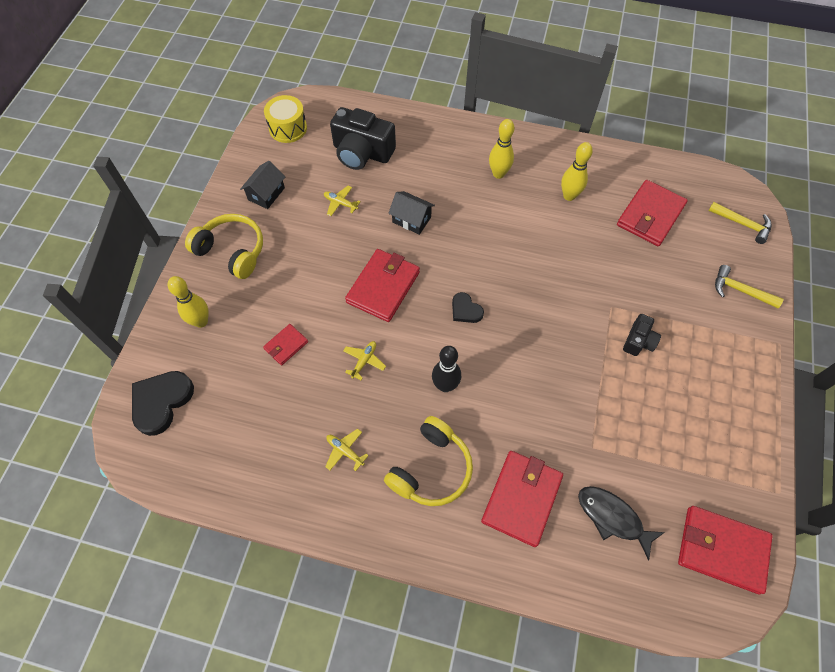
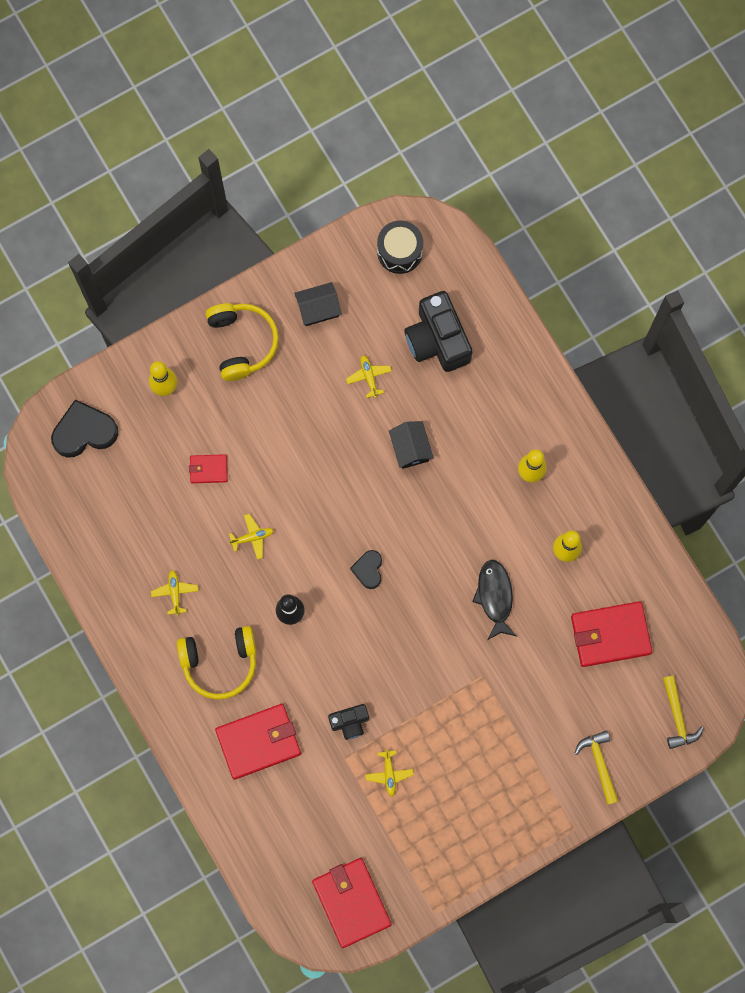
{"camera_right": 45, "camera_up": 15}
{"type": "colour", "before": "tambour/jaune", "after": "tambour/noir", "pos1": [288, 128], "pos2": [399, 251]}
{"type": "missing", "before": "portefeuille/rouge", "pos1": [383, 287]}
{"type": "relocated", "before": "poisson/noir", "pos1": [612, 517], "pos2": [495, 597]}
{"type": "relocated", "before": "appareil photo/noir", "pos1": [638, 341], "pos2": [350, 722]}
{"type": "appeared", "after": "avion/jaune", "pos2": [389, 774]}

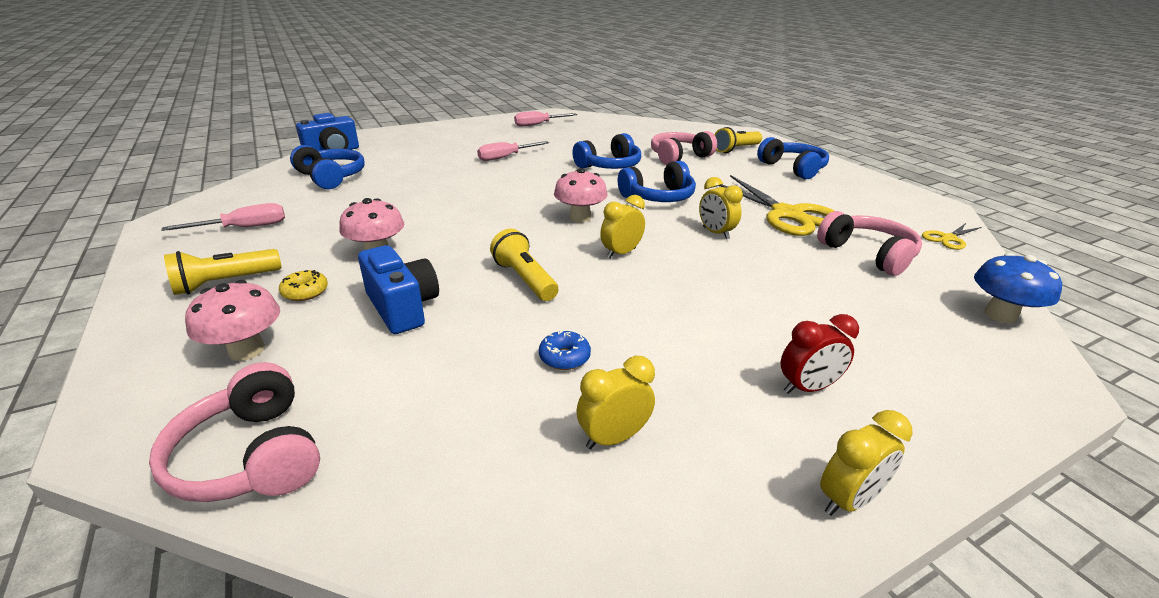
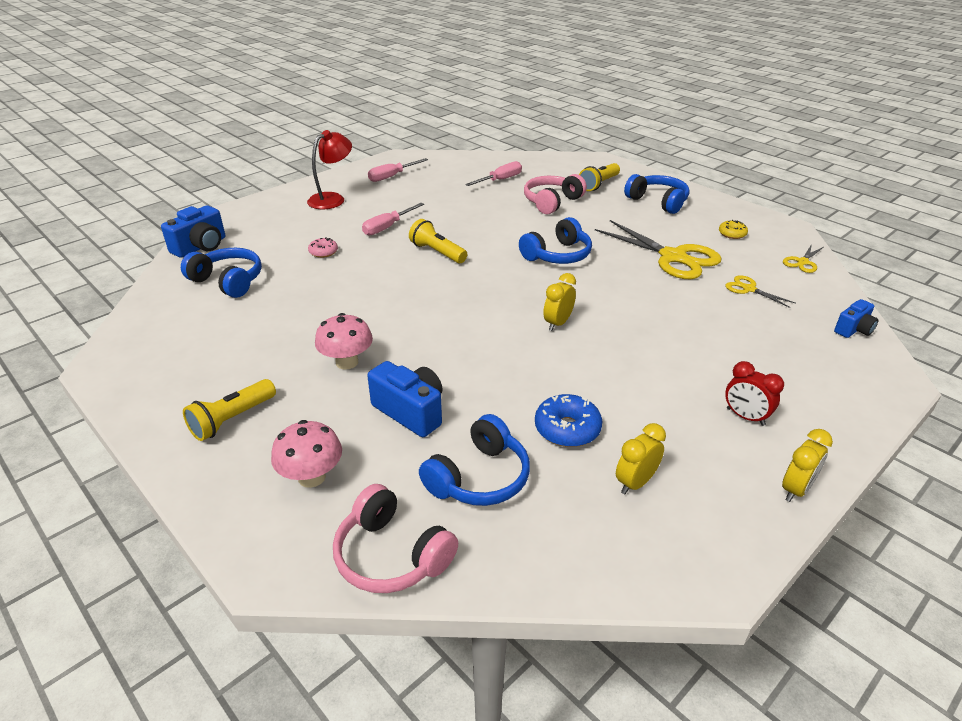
{"camera_right": -15, "camera_up": 5}
{"type": "relocated", "before": "tournevis/rose", "pos1": [244, 228], "pos2": [500, 180]}
{"type": "relocated", "before": "beignet/jaune", "pos1": [305, 292], "pos2": [732, 234]}
{"type": "relocated", "before": "lampe de poche/jaune", "pos1": [524, 279], "pos2": [437, 252]}
{"type": "size", "before": "beignet/bleu", "pos1": [564, 357], "pos2": [567, 429], "scale": 1.63}
{"type": "missing", "before": "champignon/rose", "pos1": [580, 218]}
{"type": "relocated", "before": "casque audio/bleu", "pos1": [609, 166], "pos2": [479, 477]}
{"type": "missing", "before": "réveil/jaune", "pos1": [715, 233]}
{"type": "spun", "before": "réveil/rouge", "pos1": [807, 388], "pos2": [745, 417], "turn": 75}
{"type": "exchanged", "before": "casque audio/rose", "after": "ciseaux/jaune", "pos1": [868, 254], "pos2": [748, 289]}
{"type": "exchanged", "before": "champignon/bleu", "after": "appareil photo/bleu", "pos1": [1000, 315], "pos2": [853, 329]}
{"type": "appeared", "after": "lampe/rouge", "pos2": [332, 199]}
{"type": "appeared", "after": "beignet/rose", "pos2": [323, 252]}

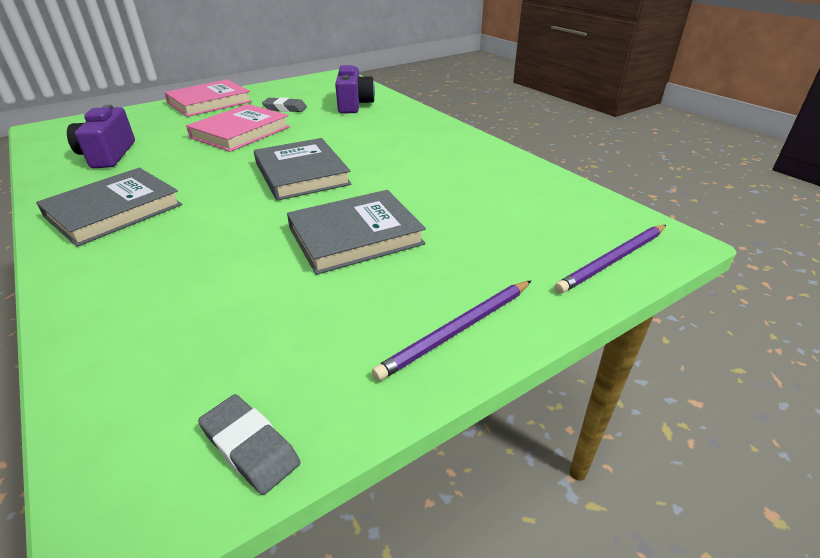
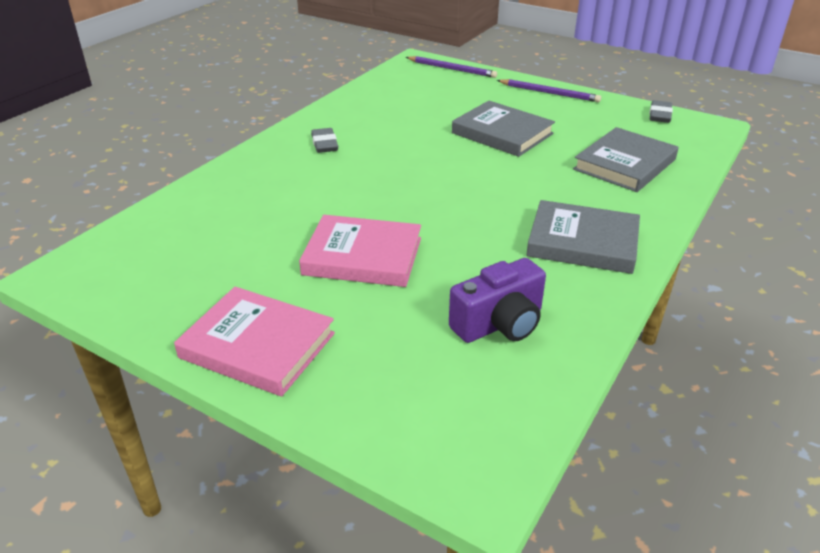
{"camera_right": -115, "camera_up": 0}
{"type": "relocated", "before": "livre/gris", "pos1": [302, 174], "pos2": [625, 164]}
{"type": "relocated", "before": "gomme/gris", "pos1": [285, 108], "pos2": [324, 144]}
{"type": "missing", "before": "appareil photo/violet", "pos1": [354, 105]}

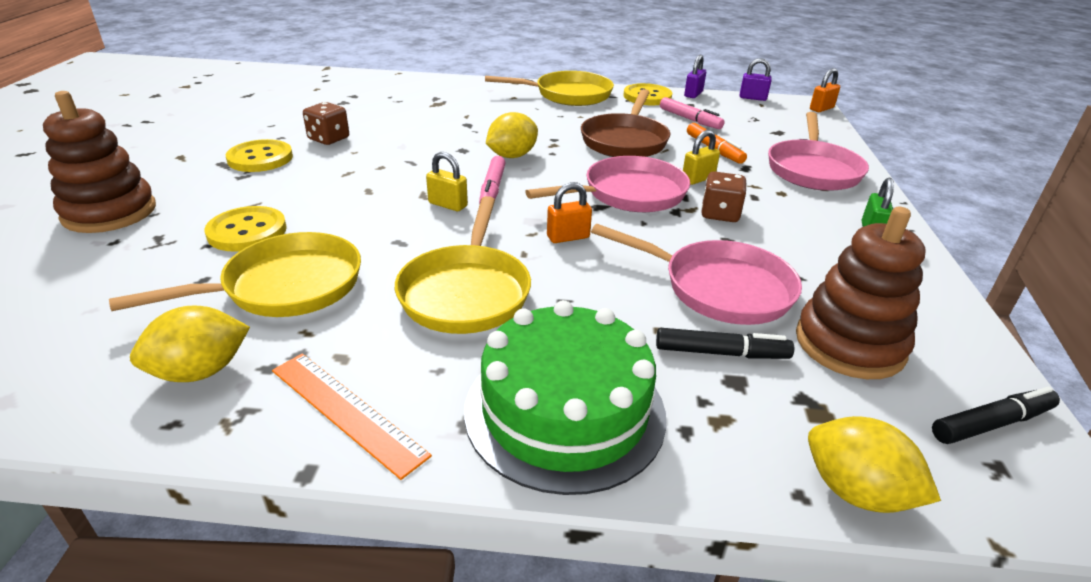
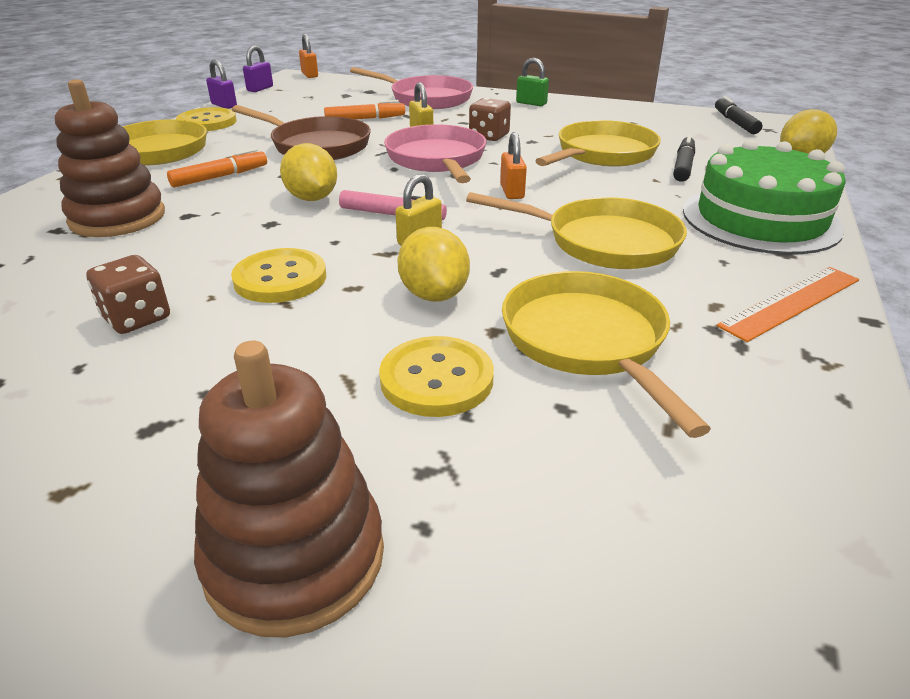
{"camera_right": -75, "camera_up": 0}
{"type": "relocated", "before": "citron/jaune", "pos1": [200, 371], "pos2": [434, 294]}
{"type": "relocated", "before": "bouton/jaune", "pos1": [260, 158], "pos2": [280, 278]}
{"type": "colour", "before": "poêle/rose", "after": "poêle/jaune", "pos1": [719, 288], "pos2": [602, 154]}
{"type": "missing", "before": "feutre/rose", "pos1": [690, 119]}
{"type": "relocated", "before": "jouet à empiler/marron", "pos1": [849, 344], "pos2": [117, 218]}
{"type": "appeared", "after": "feutre/orange", "pos2": [220, 177]}

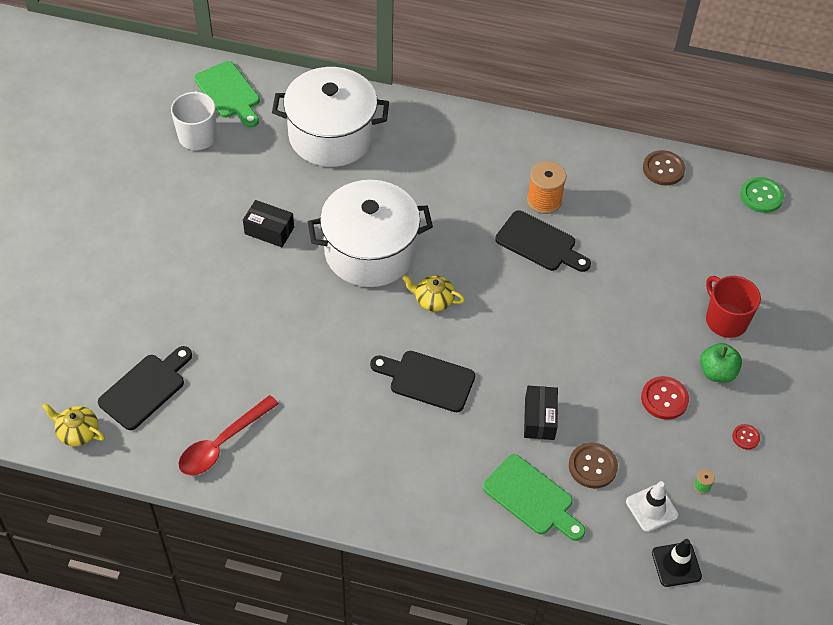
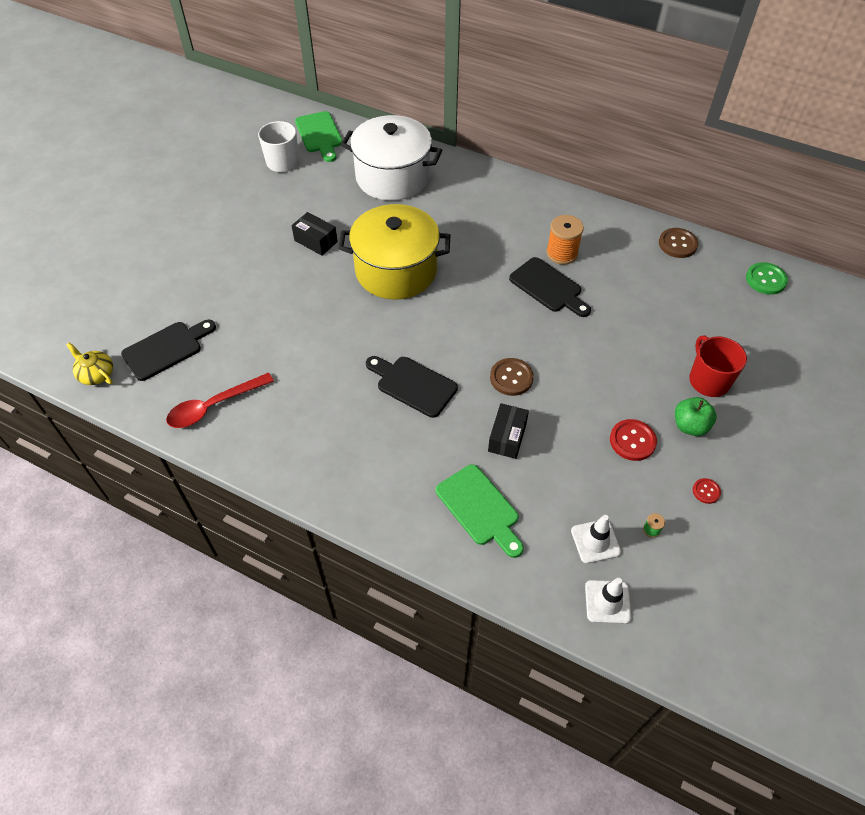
{"camera_right": 15, "camera_up": 0}
{"type": "colour", "before": "marmite/blanc", "after": "marmite/jaune", "pos1": [370, 251], "pos2": [396, 270]}
{"type": "missing", "before": "théière/jaune", "pos1": [433, 300]}
{"type": "relocated", "before": "bouton/marron", "pos1": [592, 466], "pos2": [511, 378]}
{"type": "colour", "before": "cône de chantier/noir", "after": "cône de chantier/blanc", "pos1": [676, 564], "pos2": [607, 602]}

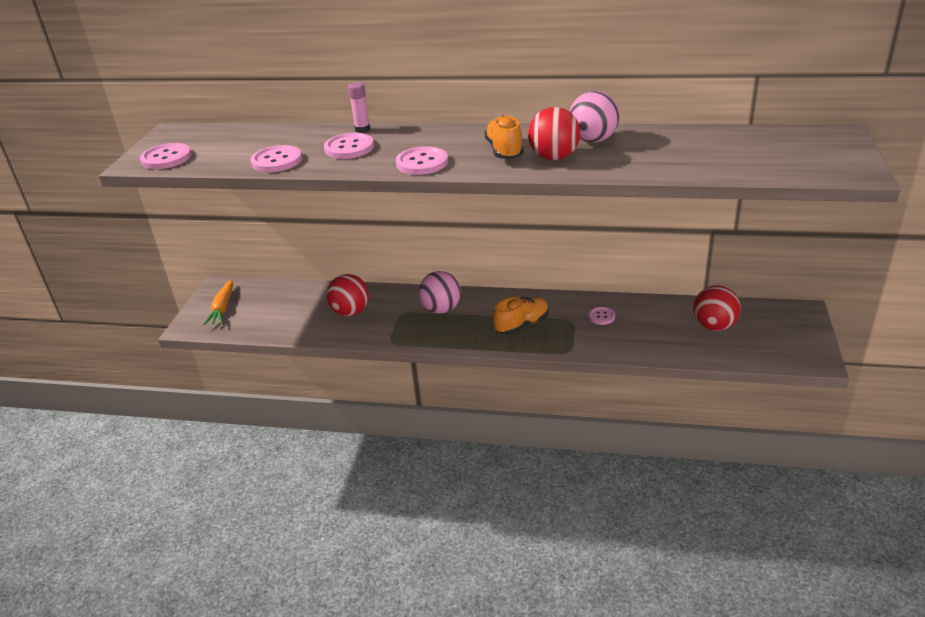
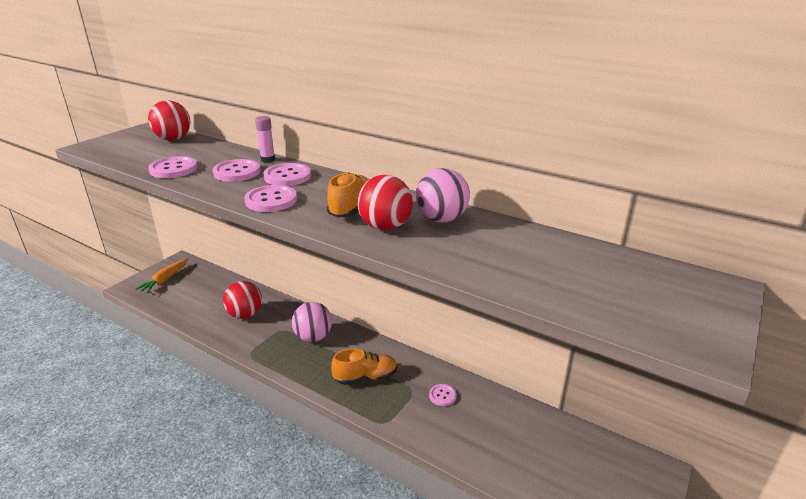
{"camera_right": 20, "camera_up": -5}
{"type": "relocated", "before": "bouton/rose", "pos1": [166, 158], "pos2": [287, 176]}
{"type": "relocated", "before": "balle/rouge", "pos1": [714, 326], "pos2": [173, 139]}

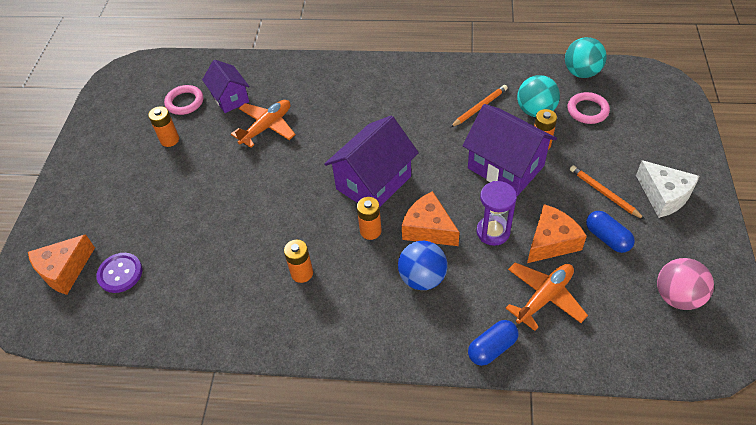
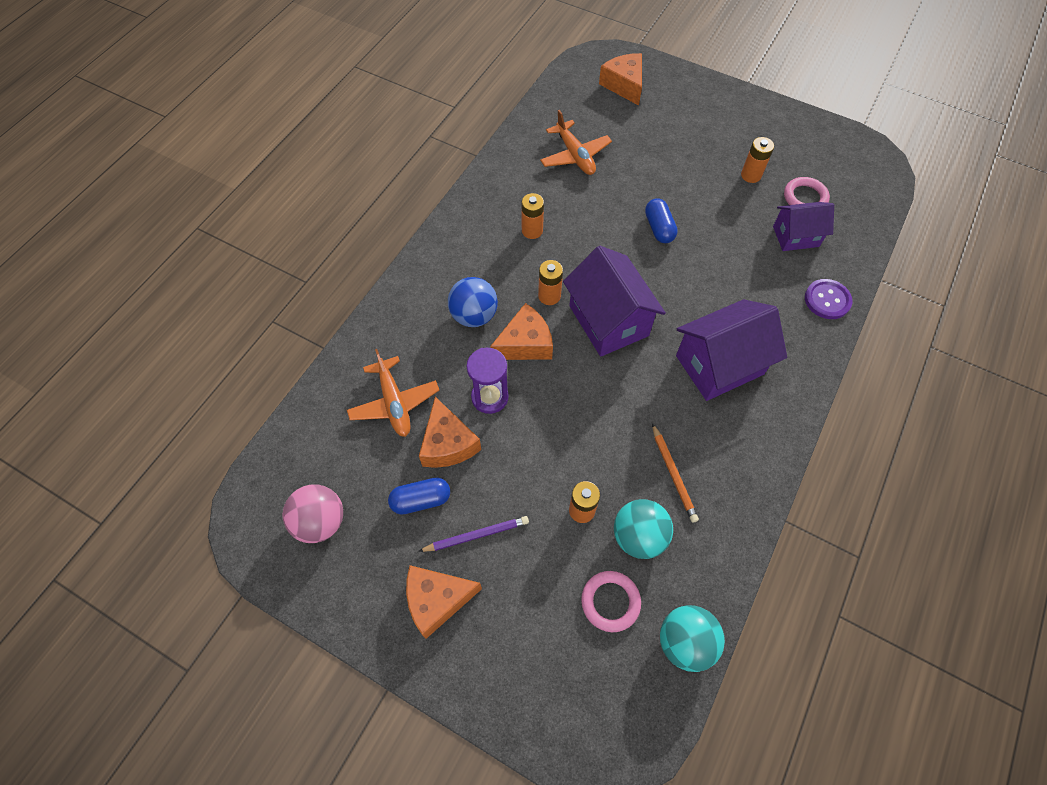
{"camera_right": 110, "camera_up": 10}
{"type": "relocated", "before": "bouton/violet", "pos1": [120, 273], "pos2": [827, 300]}
{"type": "relocated", "before": "avion/orange", "pos1": [266, 127], "pos2": [575, 155]}
{"type": "relocated", "before": "maison/violet", "pos1": [505, 167], "pos2": [719, 365]}
{"type": "relocated", "before": "gélule/bleu", "pos1": [492, 348], "pos2": [659, 228]}
{"type": "colour", "before": "crayon/orange", "after": "crayon/violet", "pos1": [604, 193], "pos2": [476, 535]}
{"type": "colour", "before": "fromage/blanc", "after": "fromage/orange", "pos1": [664, 195], "pos2": [437, 600]}

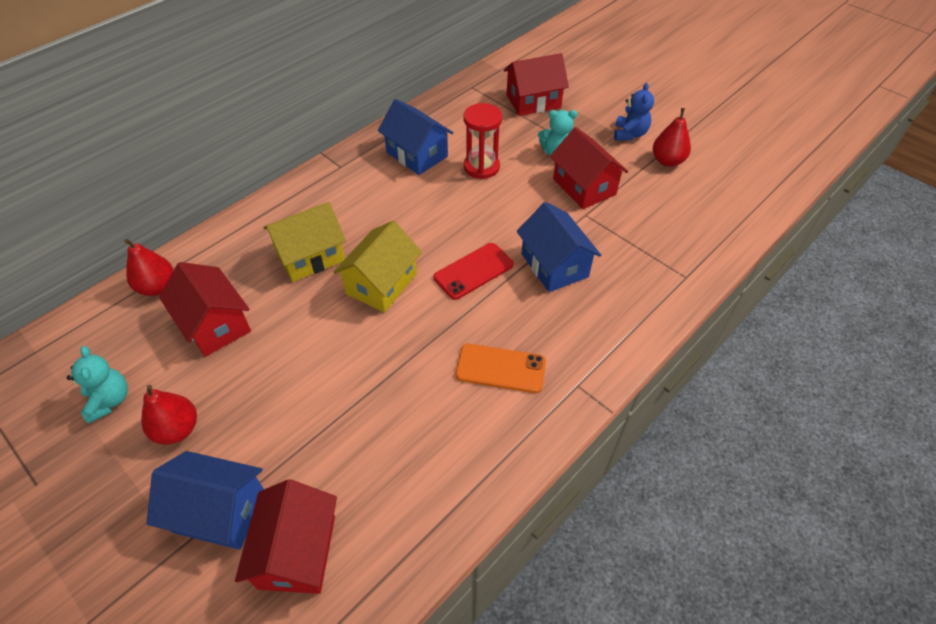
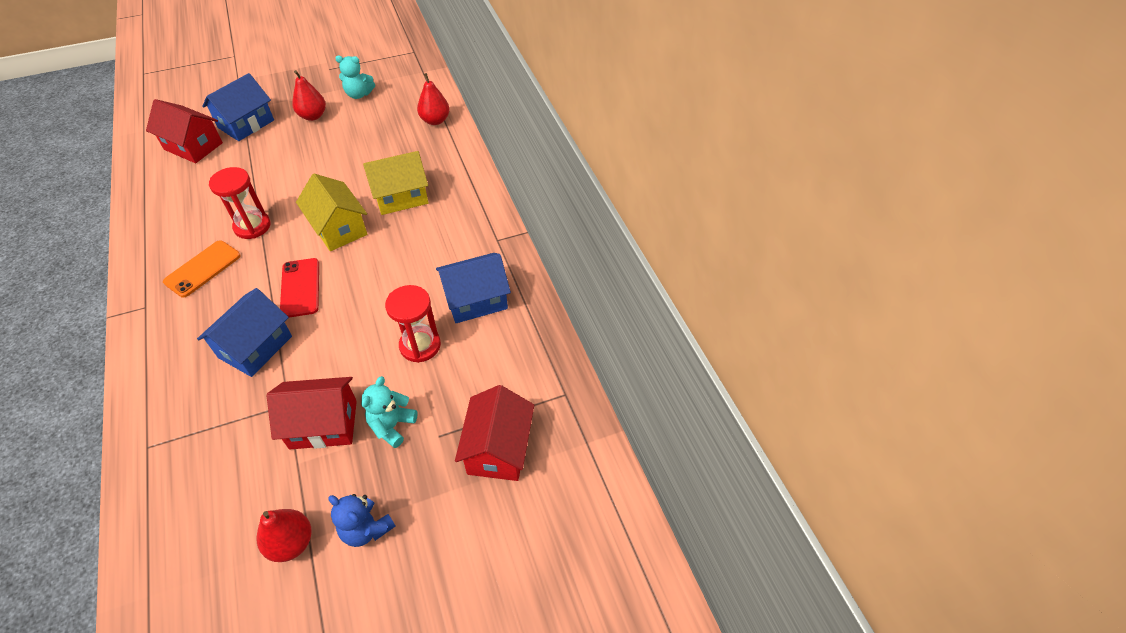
{"camera_right": 115, "camera_up": 0}
{"type": "missing", "before": "maison/rouge", "pos1": [215, 324]}
{"type": "spun", "before": "maison/jaune", "pos1": [310, 256], "pos2": [401, 197], "turn": 75}
{"type": "spun", "before": "maison/bleu", "pos1": [554, 265], "pos2": [255, 347], "turn": -60}
{"type": "appeared", "after": "sablier/rouge", "pos2": [252, 226]}

